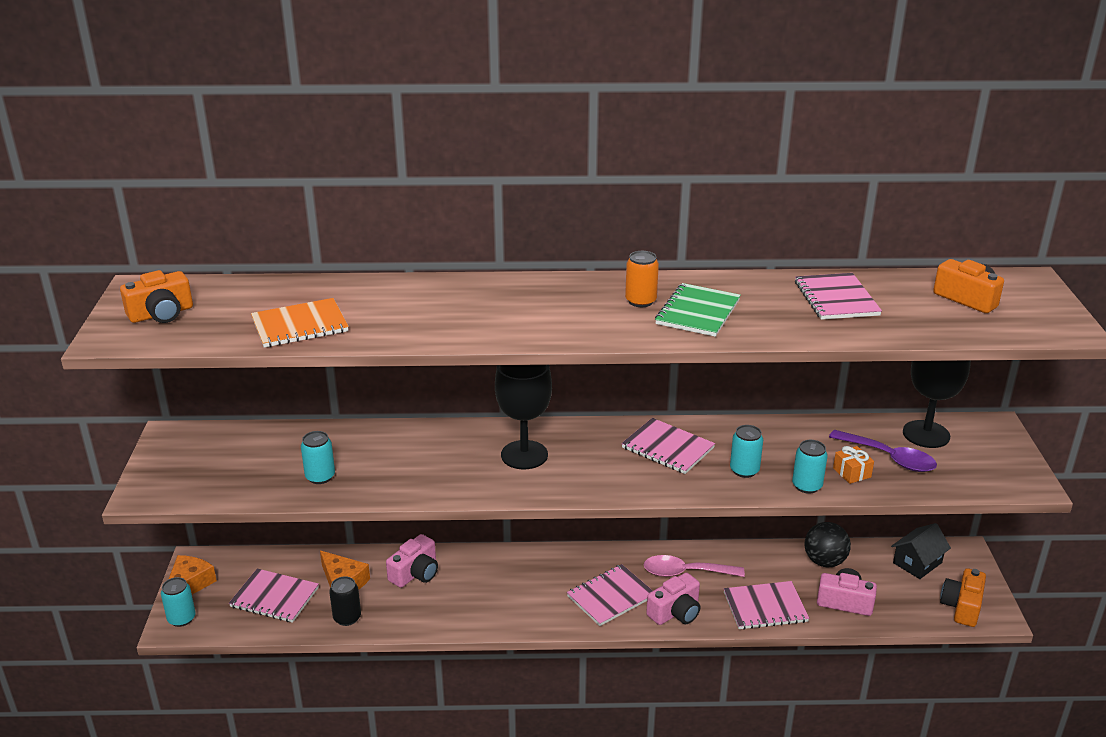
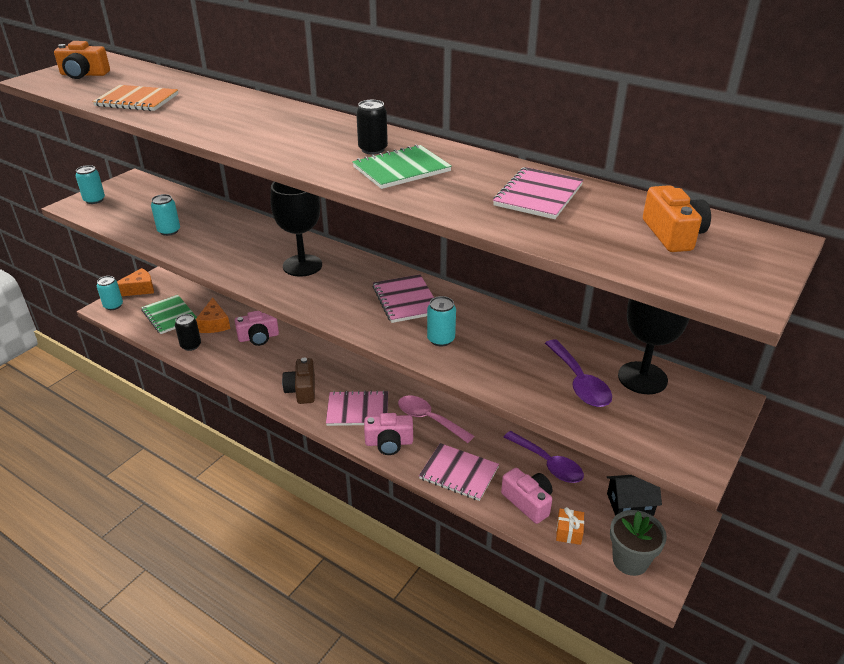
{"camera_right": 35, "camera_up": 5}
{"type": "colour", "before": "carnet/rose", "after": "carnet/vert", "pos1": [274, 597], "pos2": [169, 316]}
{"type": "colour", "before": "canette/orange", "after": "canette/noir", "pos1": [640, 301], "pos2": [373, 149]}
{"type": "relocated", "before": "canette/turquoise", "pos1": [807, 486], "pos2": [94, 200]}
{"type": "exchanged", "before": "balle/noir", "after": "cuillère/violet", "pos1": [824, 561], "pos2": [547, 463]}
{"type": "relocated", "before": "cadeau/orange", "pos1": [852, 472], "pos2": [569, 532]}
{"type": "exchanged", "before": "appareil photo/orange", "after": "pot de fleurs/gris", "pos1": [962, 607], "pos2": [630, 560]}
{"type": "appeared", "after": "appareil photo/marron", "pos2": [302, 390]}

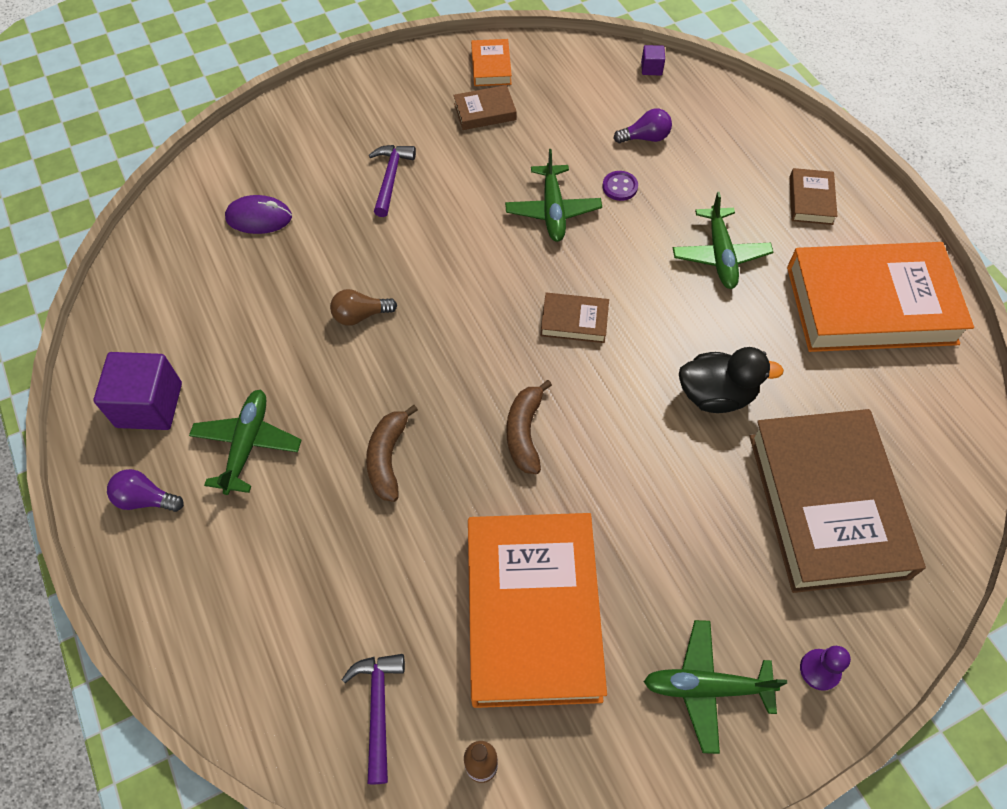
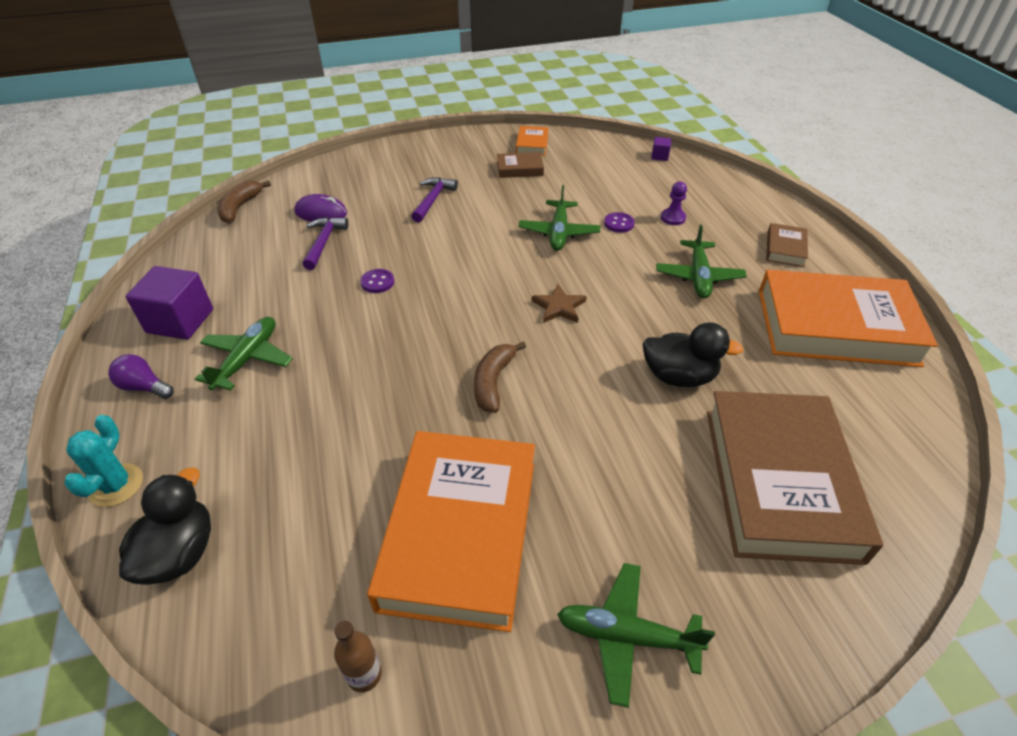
{"camera_right": 10, "camera_up": -15}
{"type": "exchanged", "before": "ampoule/marron", "after": "bouton/violet", "pos1": [360, 315], "pos2": [377, 282]}
{"type": "relocated", "before": "marteau/violet", "pos1": [378, 708], "pos2": [323, 242]}
{"type": "relocated", "before": "banane/marron", "pos1": [388, 458], "pos2": [240, 207]}
{"type": "exchanged", "before": "livre/marron", "after": "étoile/marron", "pos1": [574, 321], "pos2": [559, 307]}
{"type": "missing", "before": "ampoule/violet", "pos1": [645, 138]}
{"type": "relocated", "before": "pion/violet", "pos1": [819, 670], "pos2": [673, 218]}
{"type": "appeared", "after": "cactus/turquoise", "pos2": [116, 485]}
{"type": "appeared", "after": "canard/noir", "pos2": [180, 553]}

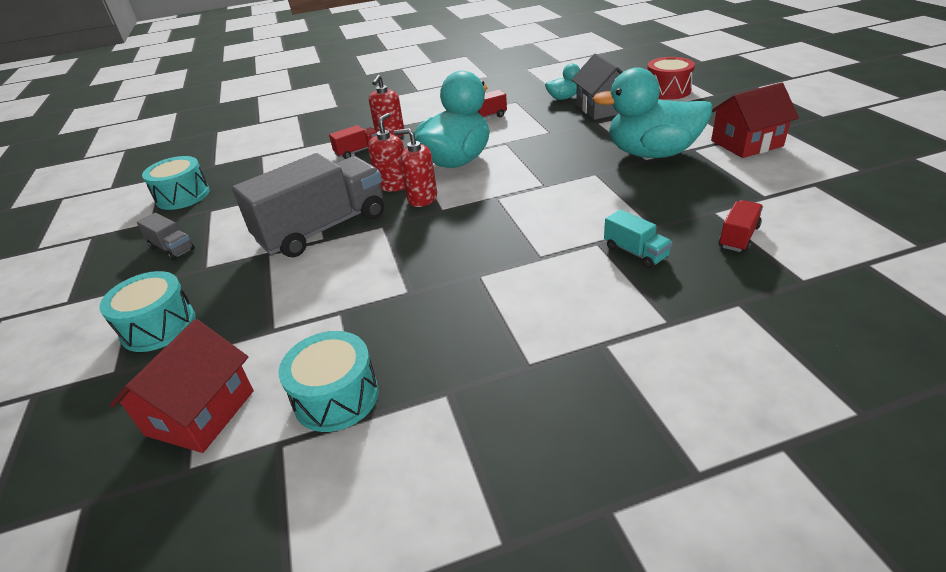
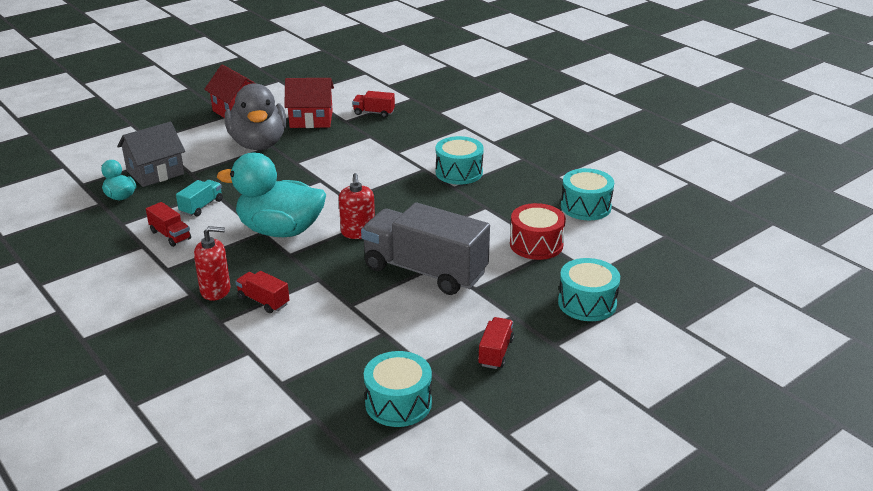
{"camera_right": -115, "camera_up": -5}
{"type": "relocated", "before": "maison/rouge", "pos1": [200, 413], "pos2": [311, 119]}
{"type": "colour", "before": "camion/gris", "after": "camion/rouge", "pos1": [172, 248], "pos2": [495, 352]}
{"type": "missing", "before": "distributeur de savon/rouge", "pos1": [393, 185]}
{"type": "colour", "before": "canard/turquoise", "after": "canard/gris", "pos1": [651, 153], "pos2": [258, 144]}
{"type": "relocated", "before": "camion/turquoise", "pos1": [635, 252], "pos2": [201, 206]}
{"type": "relocated", "before": "tambour/rouge", "pos1": [667, 91], "pos2": [536, 244]}
{"type": "appeared", "after": "tambour/turquoise", "pos2": [459, 172]}

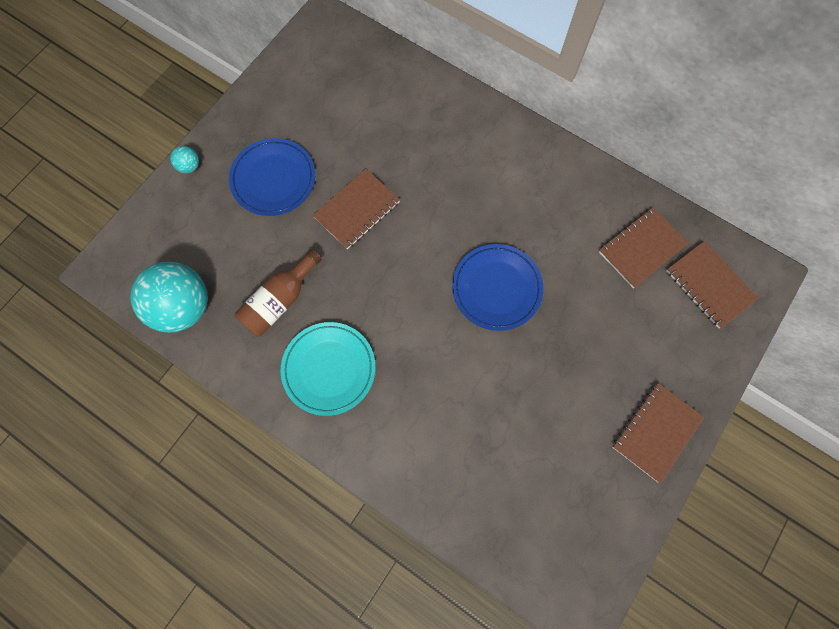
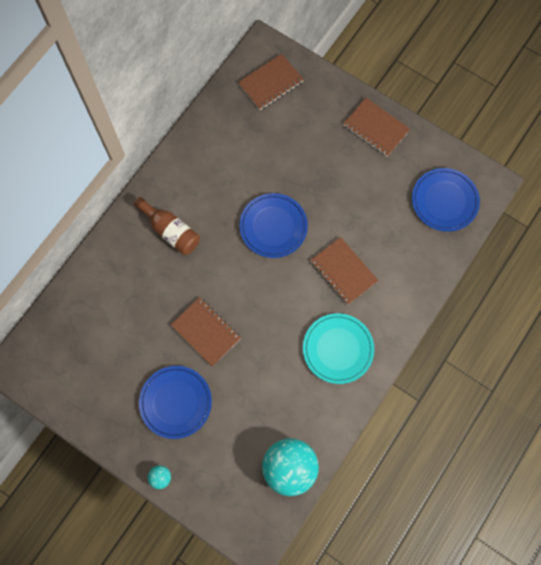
{"camera_right": -90, "camera_up": 0}
{"type": "relocated", "before": "bouteille/marron", "pos1": [280, 300], "pos2": [171, 231]}
{"type": "relocated", "before": "carnet/marron", "pos1": [641, 248], "pos2": [343, 271]}
{"type": "appeared", "after": "assiette/bleu", "pos2": [444, 201]}

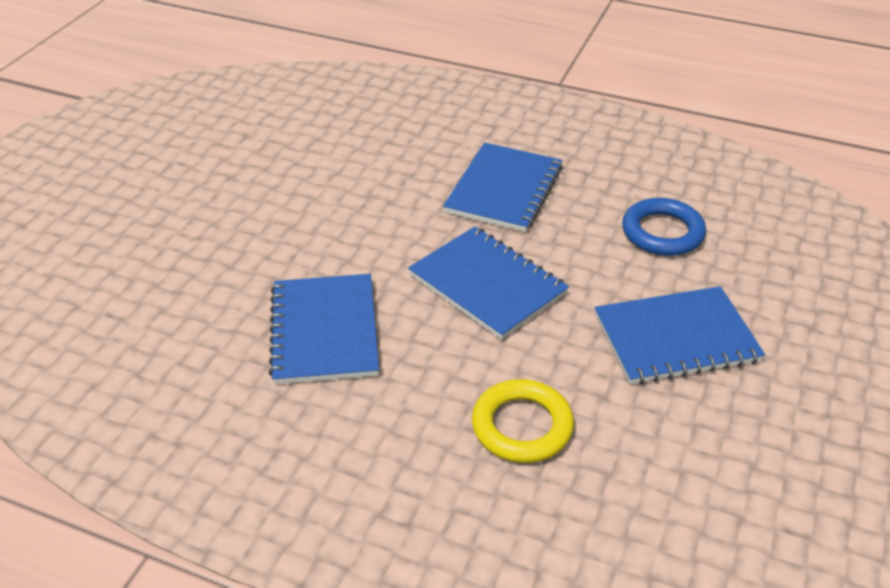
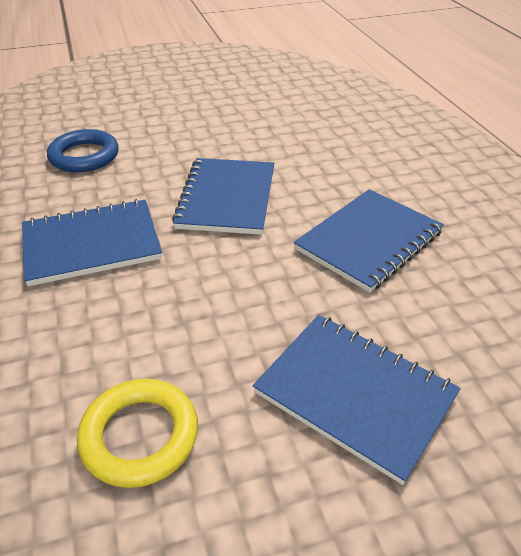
{"camera_right": -130, "camera_up": 0}
{"type": "relocated", "before": "anneau/jaune", "pos1": [522, 426], "pos2": [140, 436]}
{"type": "relocated", "before": "carnet/bleu", "pos1": [676, 338], "pos2": [355, 394]}

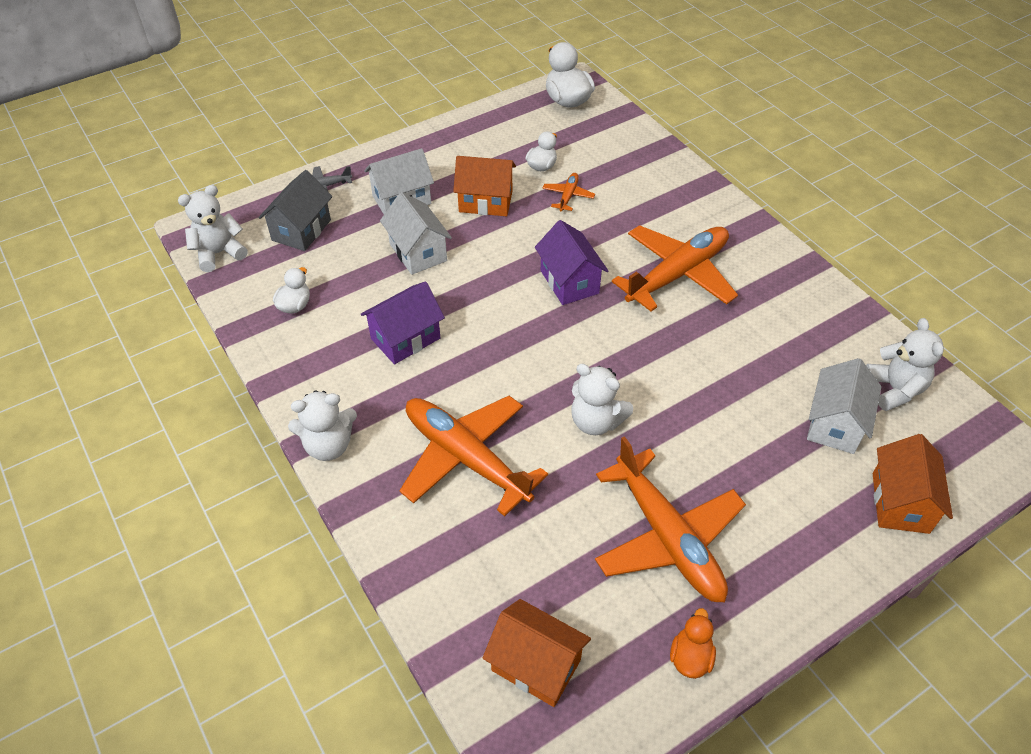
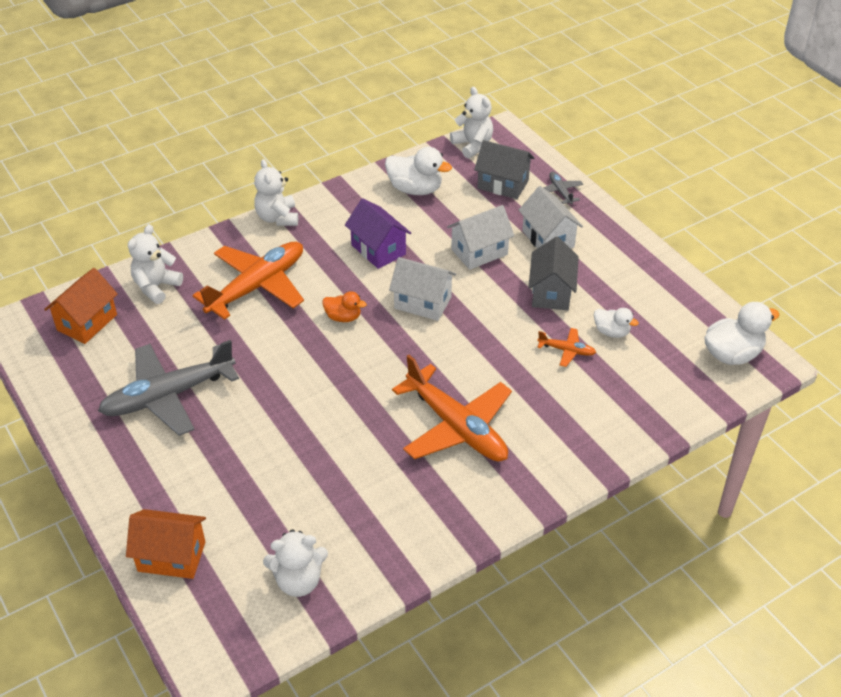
{"camera_right": 90, "camera_up": -5}
{"type": "size", "before": "canard/blanc", "pos1": [295, 305], "pos2": [415, 189], "scale": 1.7}
{"type": "colour", "before": "maison/orange", "after": "maison/gris", "pos1": [485, 202], "pos2": [551, 292]}
{"type": "missing", "before": "maison/violet", "pos1": [569, 282]}
{"type": "relocated", "before": "ours en peluche/blanc", "pos1": [596, 421], "pos2": [156, 287]}
{"type": "colour", "before": "avion/orange", "after": "avion/gris", "pos1": [667, 537], "pos2": [168, 396]}
{"type": "relocated", "before": "canard/orange", "pos1": [690, 657], "pos2": [343, 317]}
{"type": "relocated", "before": "maison/blanc", "pos1": [835, 424], "pos2": [422, 303]}

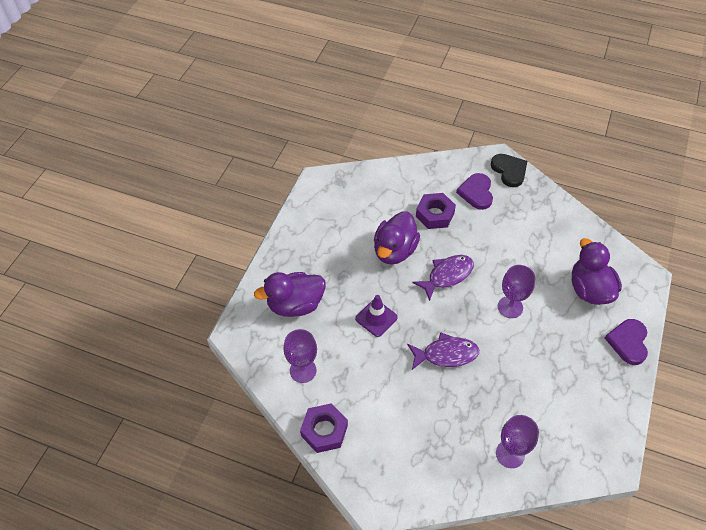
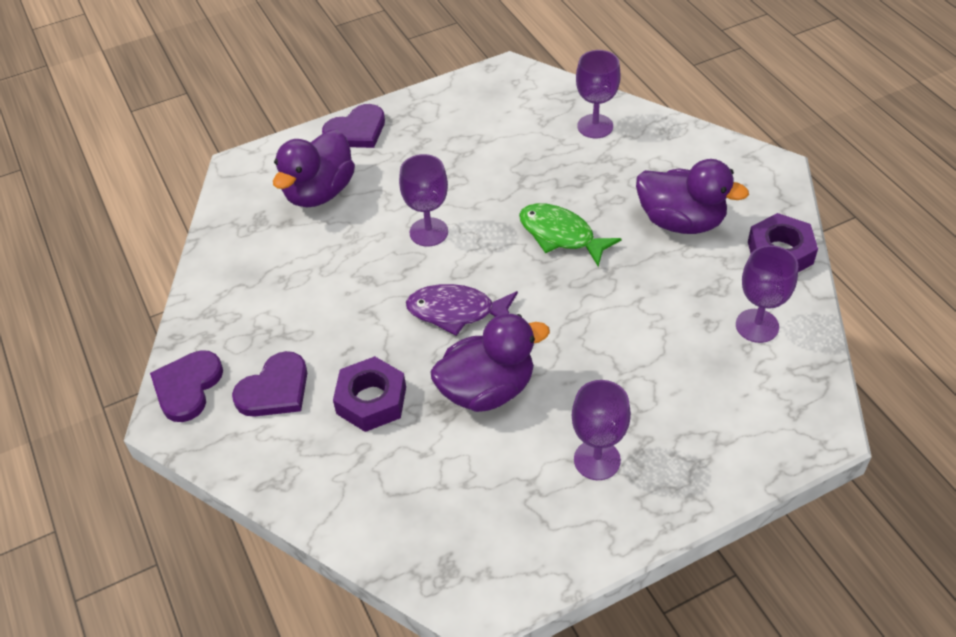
{"camera_right": -135, "camera_up": -5}
{"type": "relocated", "before": "canard/violet", "pos1": [295, 305], "pos2": [681, 221]}
{"type": "missing", "before": "cône de chantier/violet", "pos1": [376, 318]}
{"type": "colour", "before": "poisson/violet", "after": "poisson/vert", "pos1": [446, 354], "pos2": [561, 235]}
{"type": "colour", "before": "cœur/noir", "after": "cœur/violet", "pos1": [509, 171], "pos2": [187, 387]}
{"type": "appeared", "after": "verre à pied/violet", "pos2": [597, 460]}

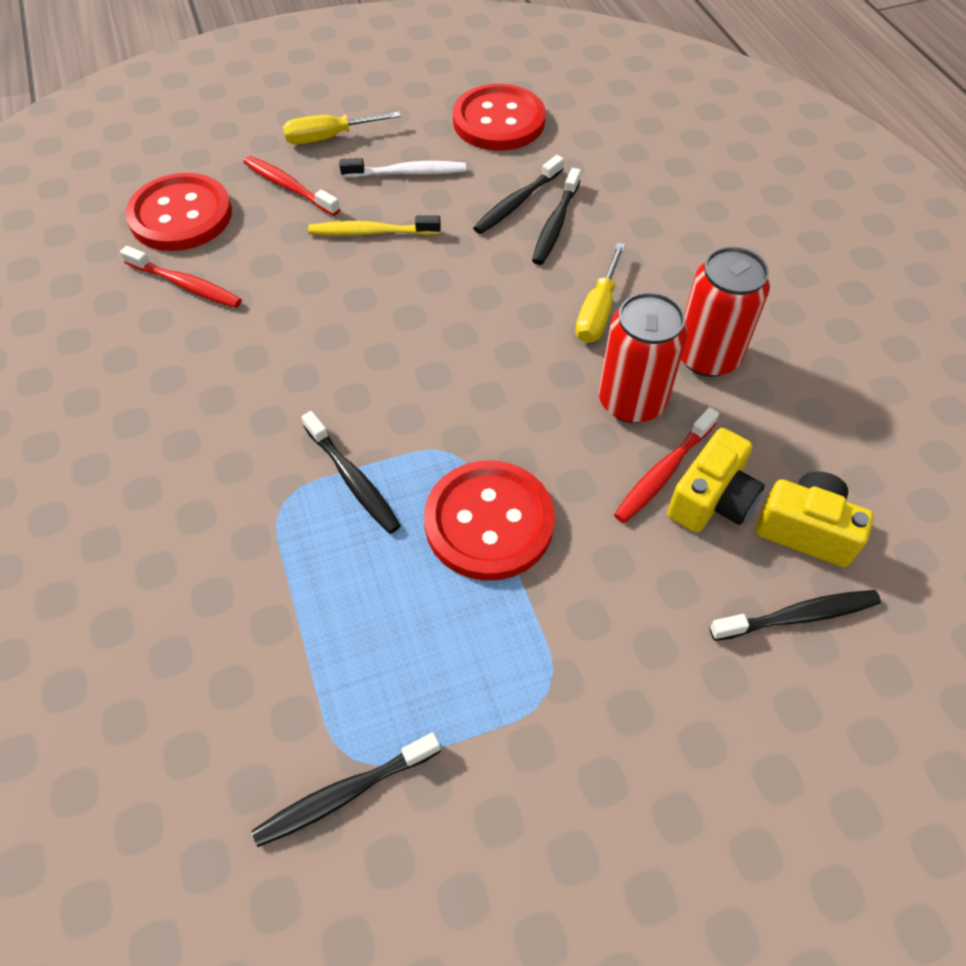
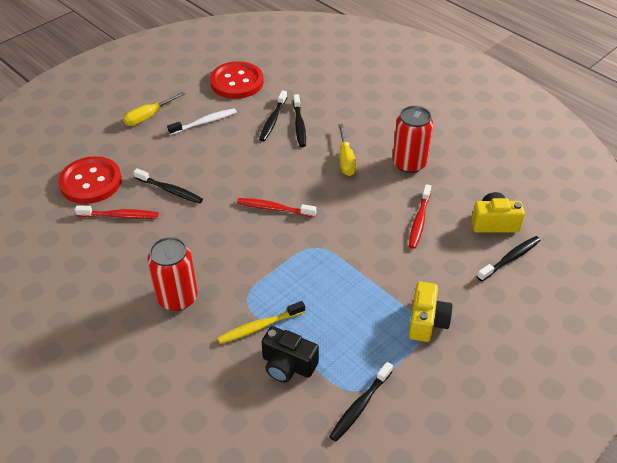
{"camera_right": -25, "camera_up": -10}
{"type": "relocated", "before": "brosse à dents/rouge", "pos1": [289, 187], "pos2": [274, 209]}
{"type": "relocated", "before": "brosse à dents/noir", "pos1": [352, 479], "pos2": [170, 190]}
{"type": "relocated", "before": "brosse à dents/jaune", "pos1": [372, 232], "pos2": [260, 326]}
{"type": "missing", "before": "bouton/rouge", "pos1": [489, 522]}
{"type": "relocated", "before": "canette/rouge", "pos1": [631, 401], "pos2": [177, 298]}
{"type": "relocated", "before": "appareil photo/jaune", "pos1": [711, 500], "pos2": [427, 321]}
{"type": "appeared", "after": "appareil photo/noir", "pos2": [288, 365]}

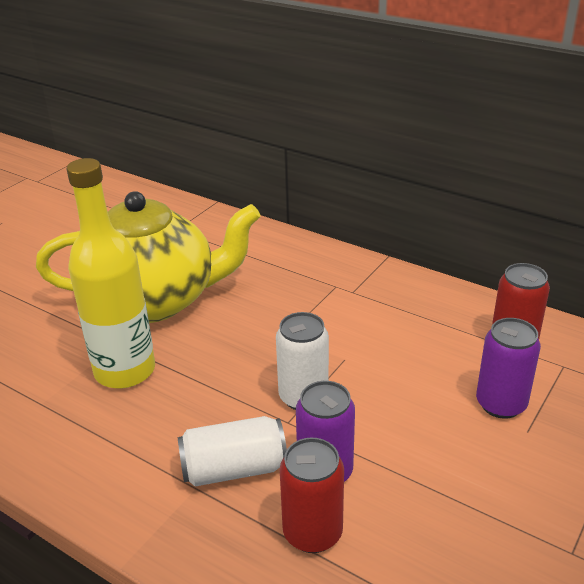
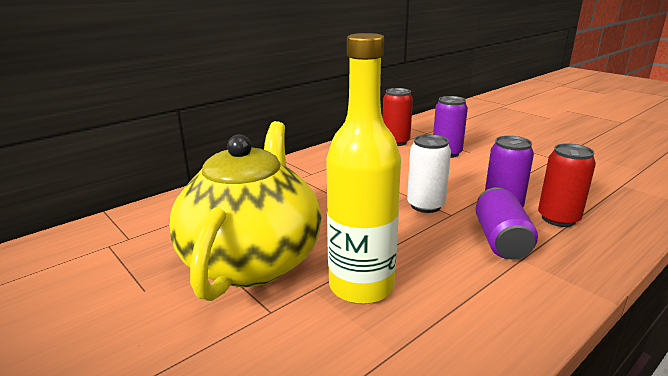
{"camera_right": -75, "camera_up": -10}
{"type": "colour", "before": "canette/blanc", "after": "canette/violet", "pos1": [234, 469], "pos2": [501, 240]}

